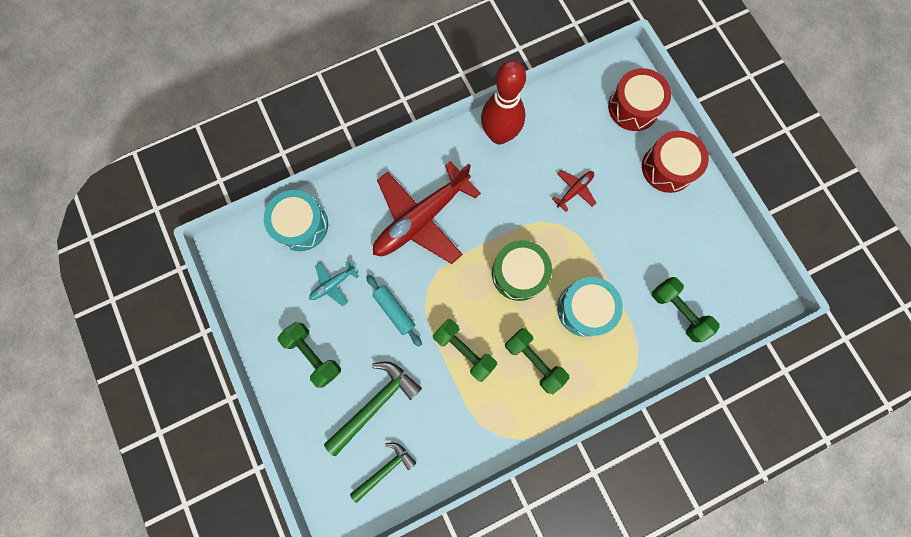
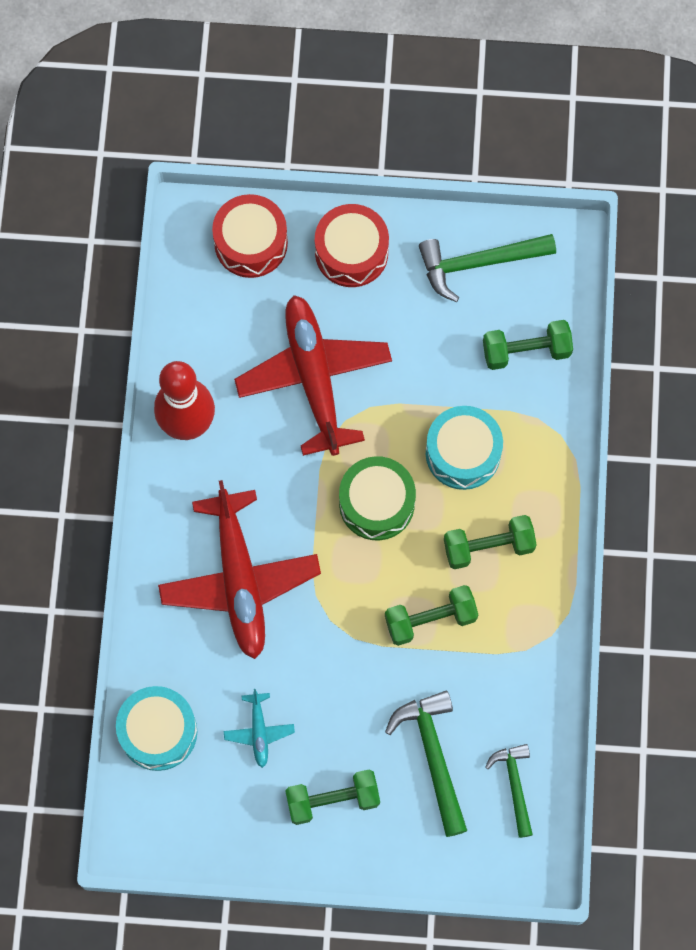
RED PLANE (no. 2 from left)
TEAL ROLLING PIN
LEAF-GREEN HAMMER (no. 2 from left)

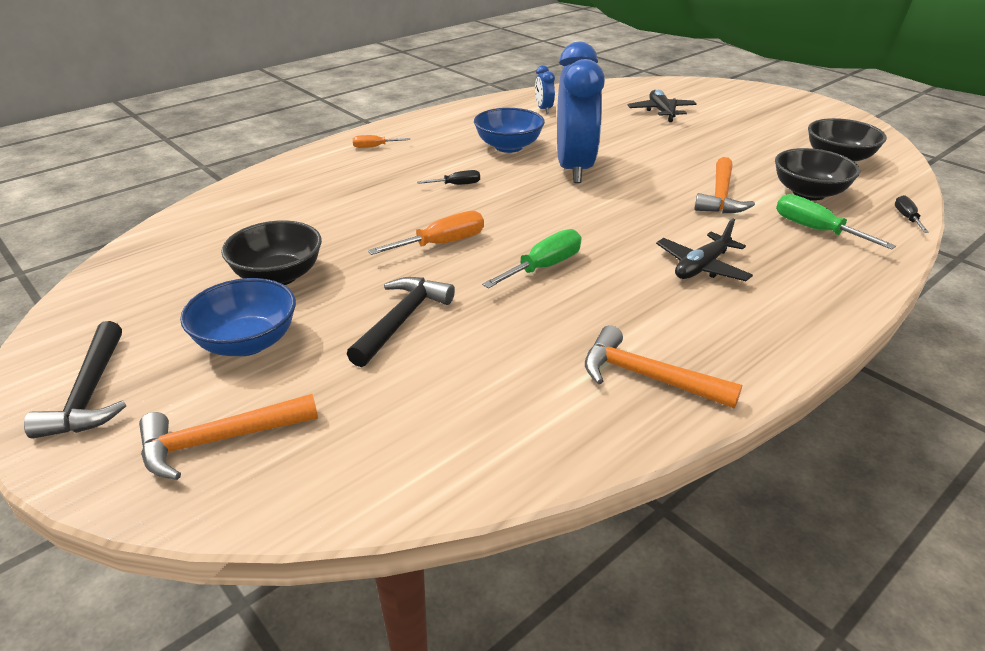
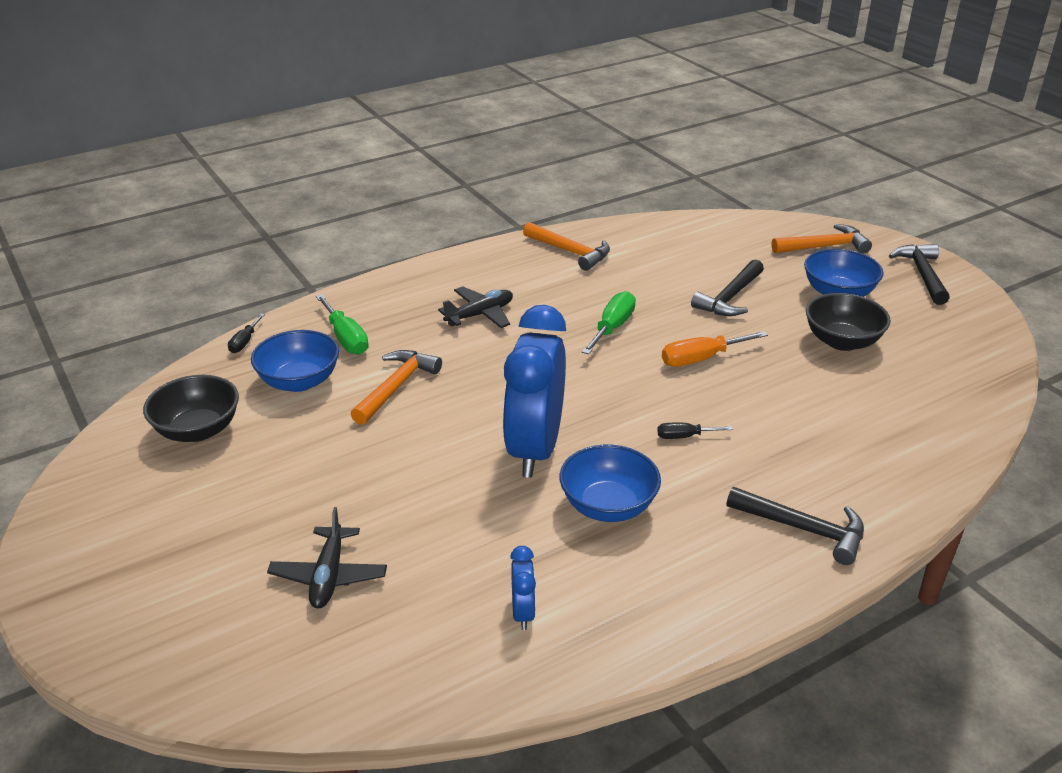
BLACK HAMMER (no. 2 from left)
BLUE SERVING BOWL (no. 1 from left)
LEAF-GREEN FLAT SCREWDRIVER (no. 2 from left)

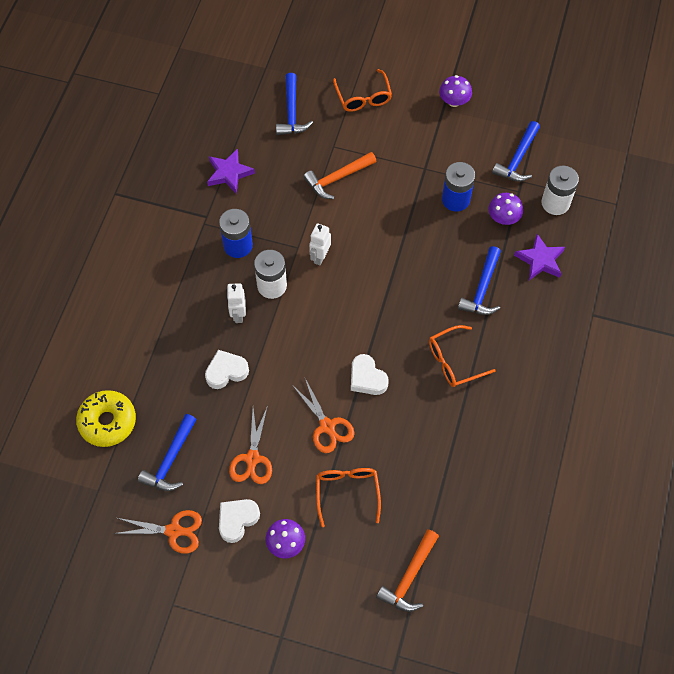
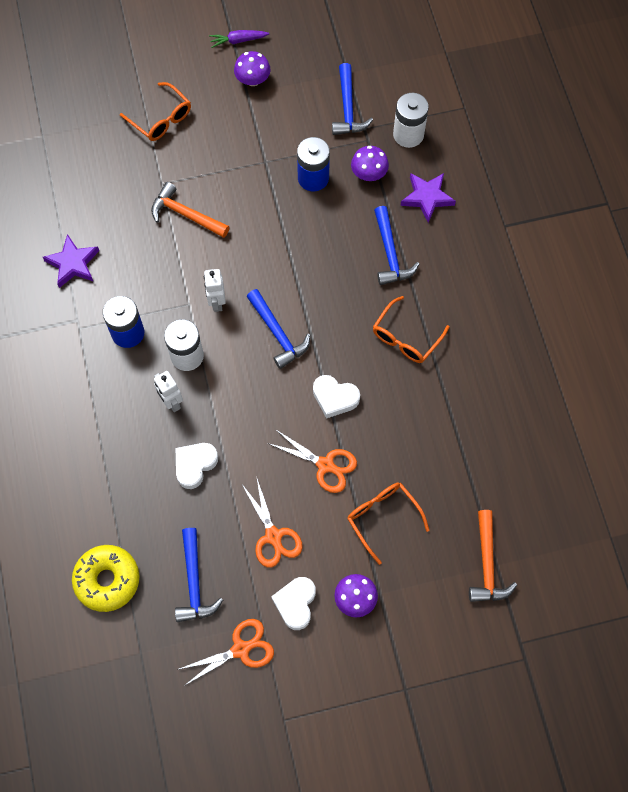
BLUE HAMMER (no. 2 from left)
BRIGHT ORANGE HAMMER (no. 1 from left)
VIOLET TOY CARROT

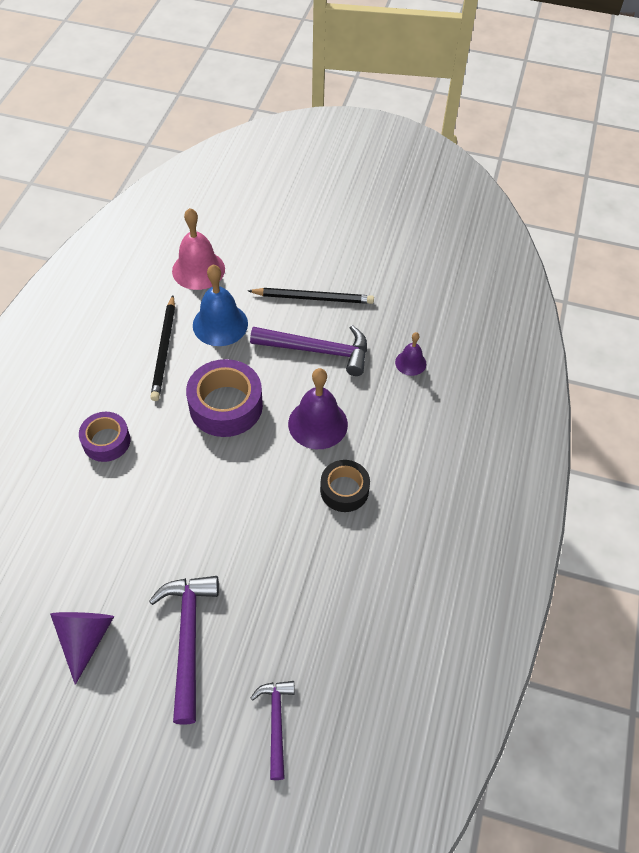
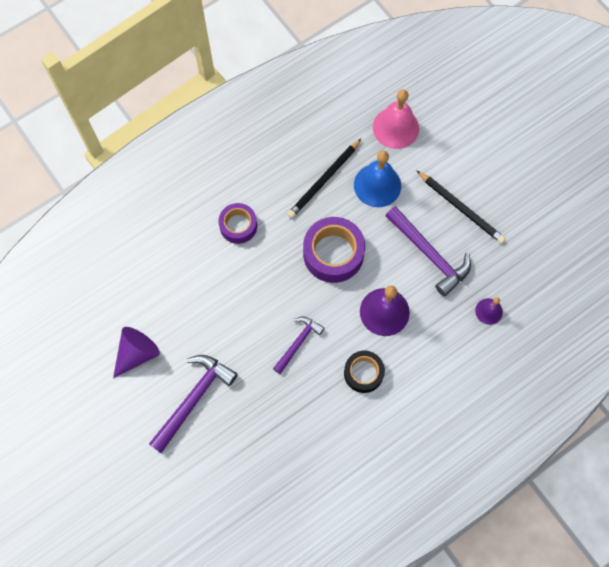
VIOLET HAMMER (no. 2 from left)

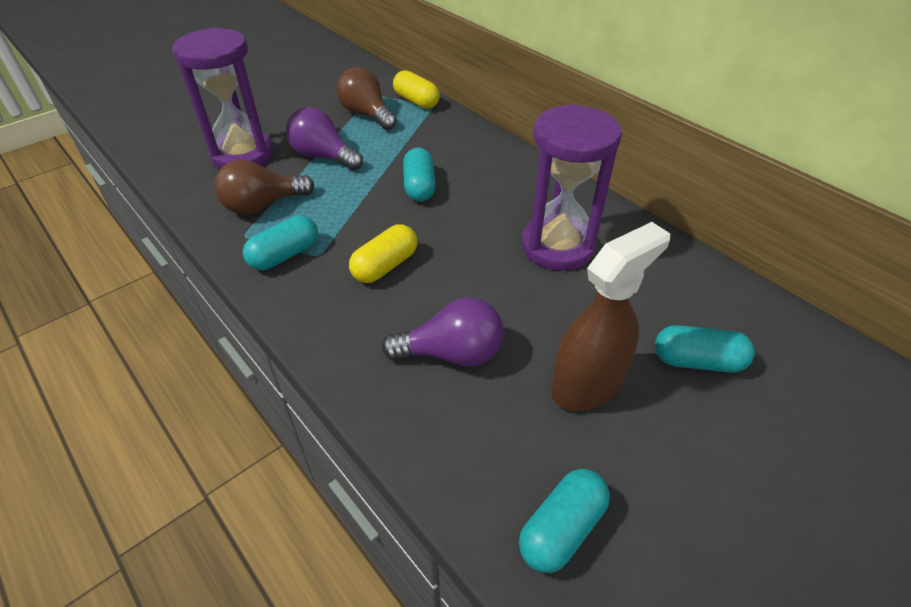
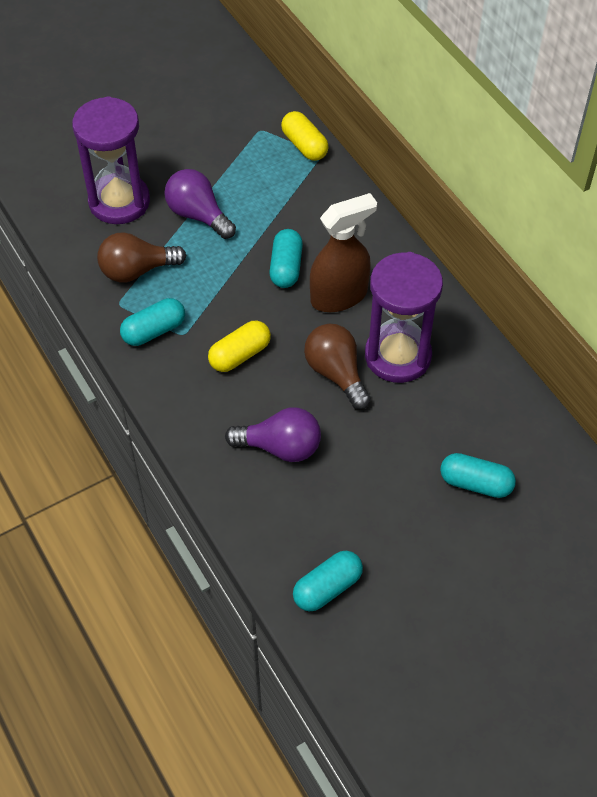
DARK BROWN LIGHT BULB (no. 2 from left)
DARK BROWN SPRAY BOTTLE

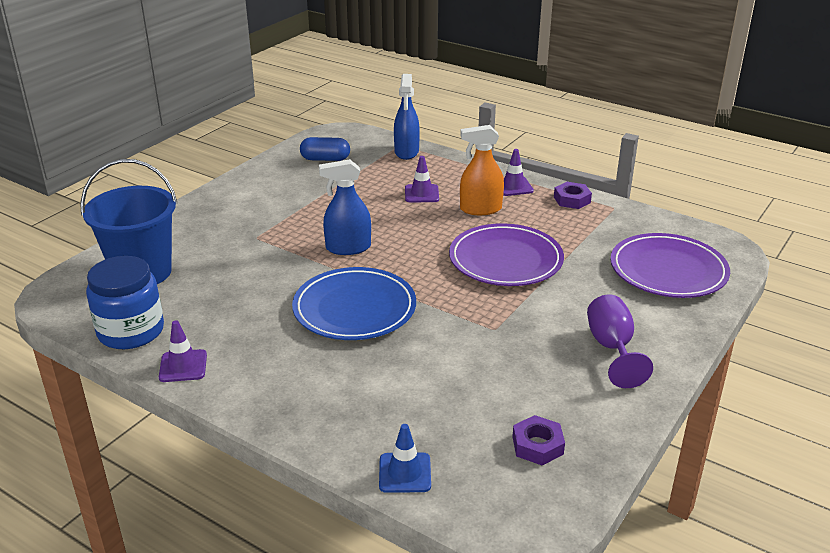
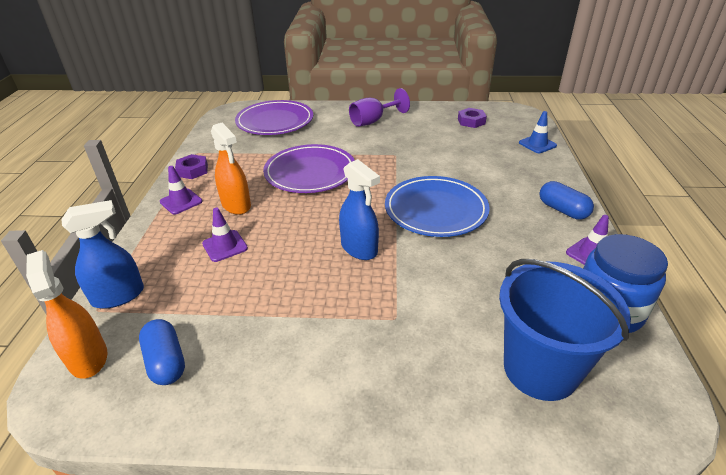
BLUE PILL (no. 2 from left)
BRIGHT ORANGE SPRAY BOTTLE (no. 1 from left)

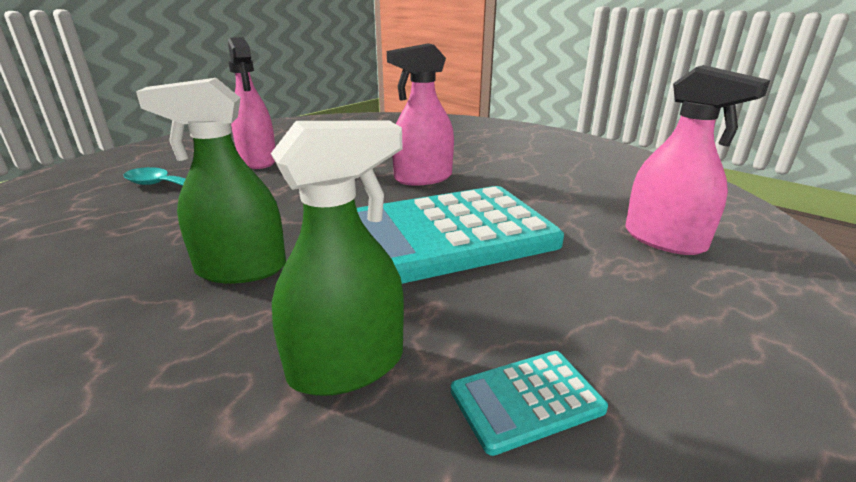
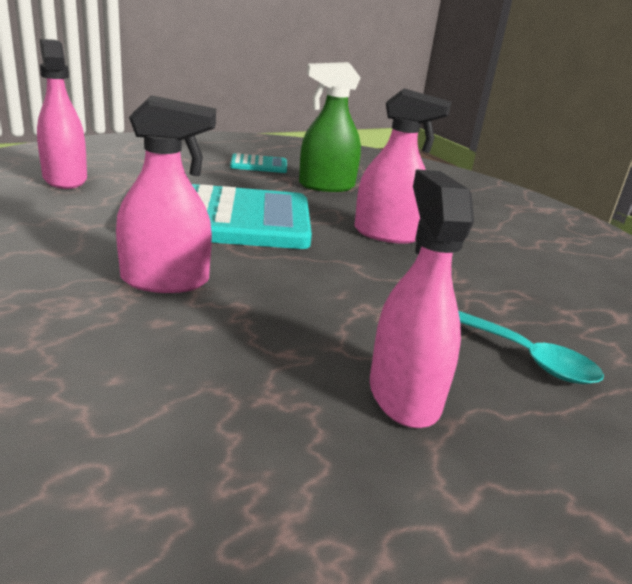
PINK SPRAY BOTTLE (no. 3 from left)

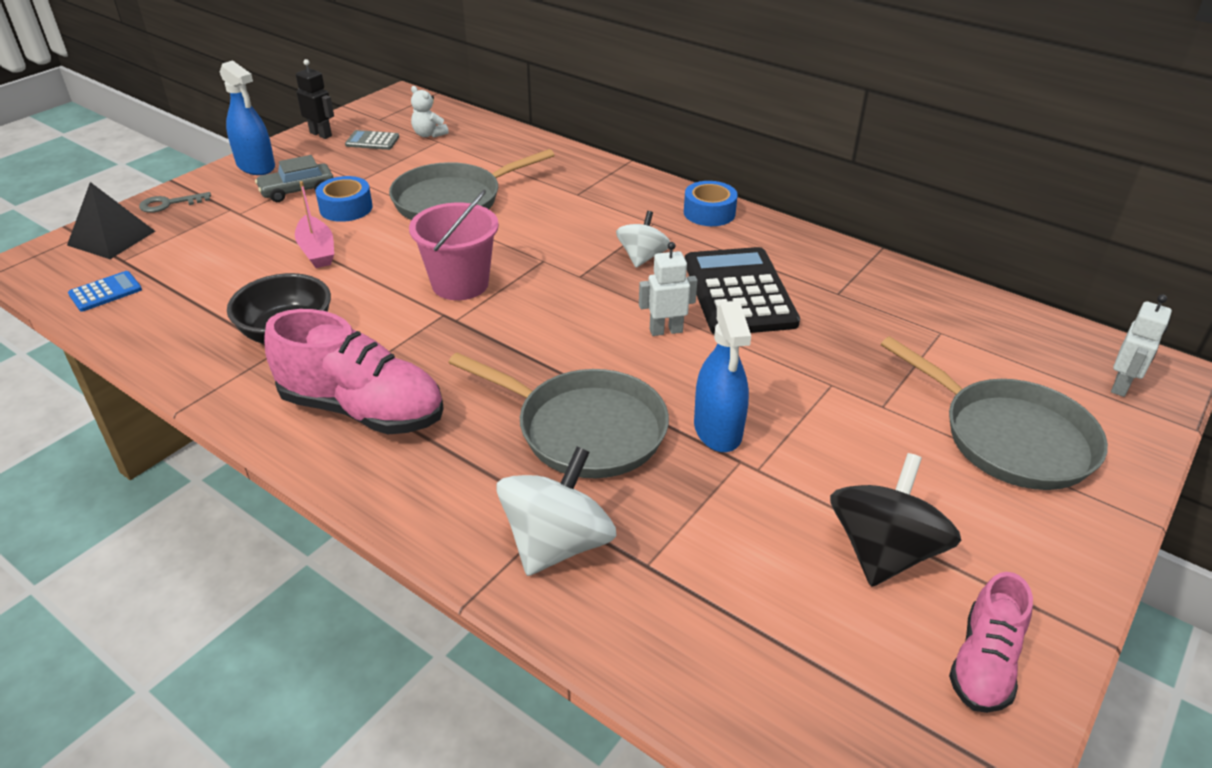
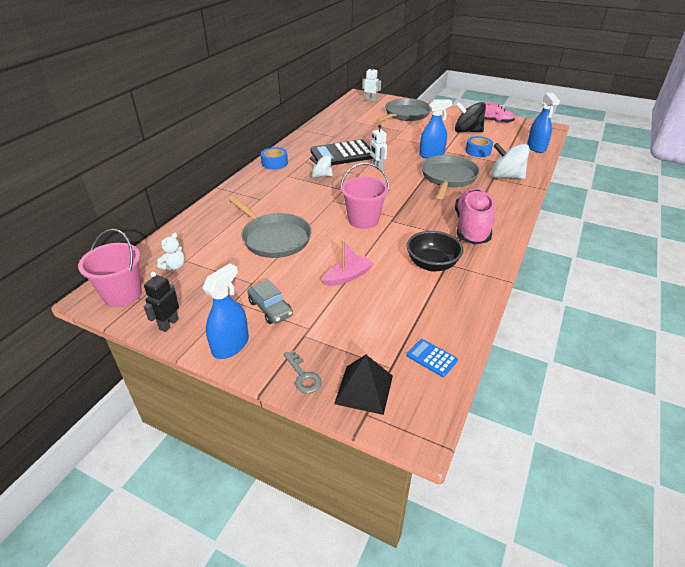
GRAY POCKET CALCULATOR
BLUE TAPE (no. 2 from left)
BLUE SPRAY BOTTLE (no. 3 from left)
PINK BUCKET (no. 1 from left)

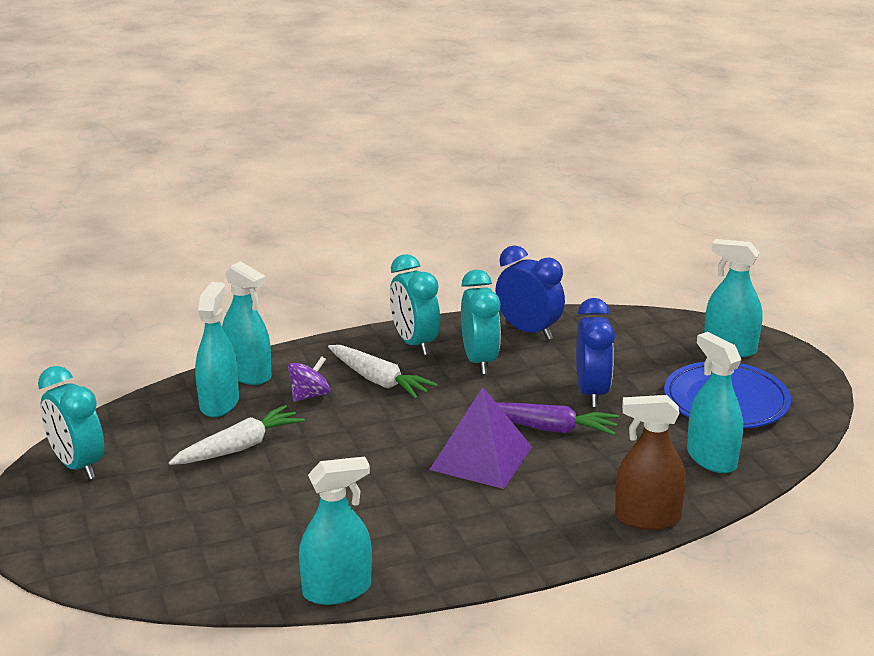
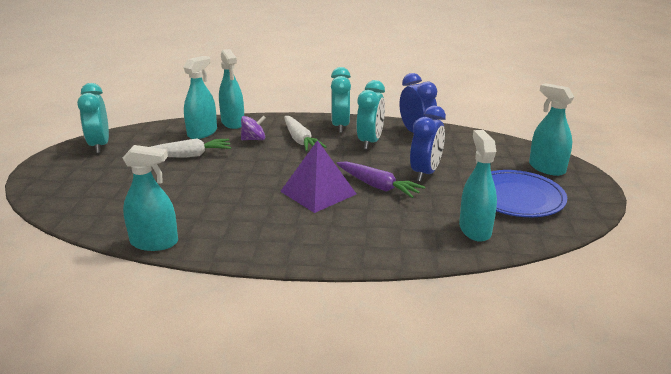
DARK BROWN SPRAY BOTTLE

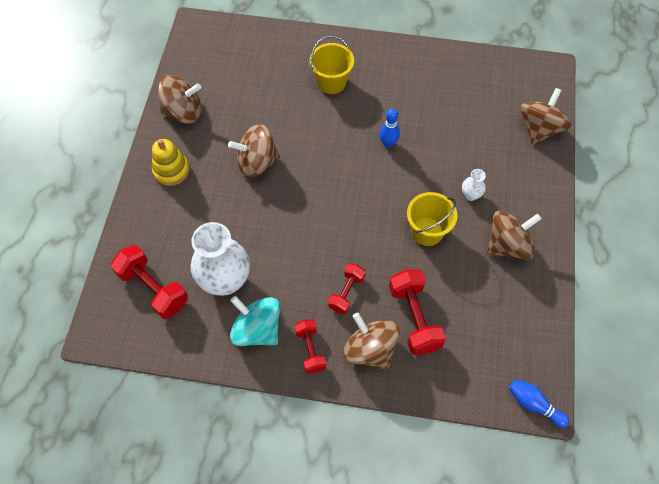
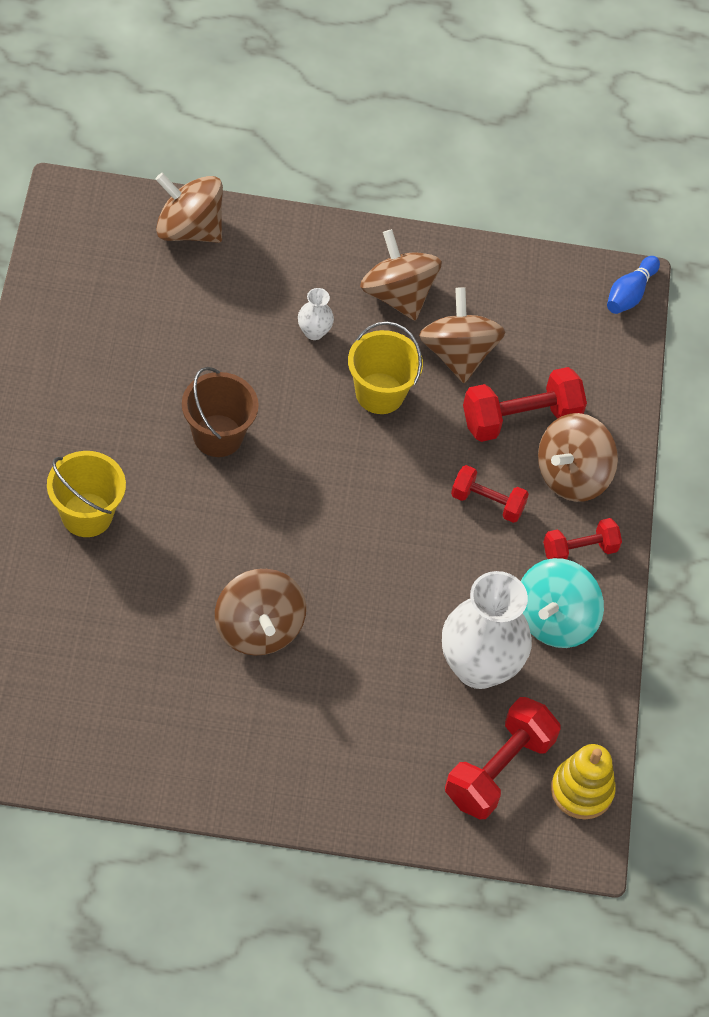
DARK BROWN TOY TOP (no. 4 from left)
DARK BROWN BUCKET
YELLOW RING STACKER

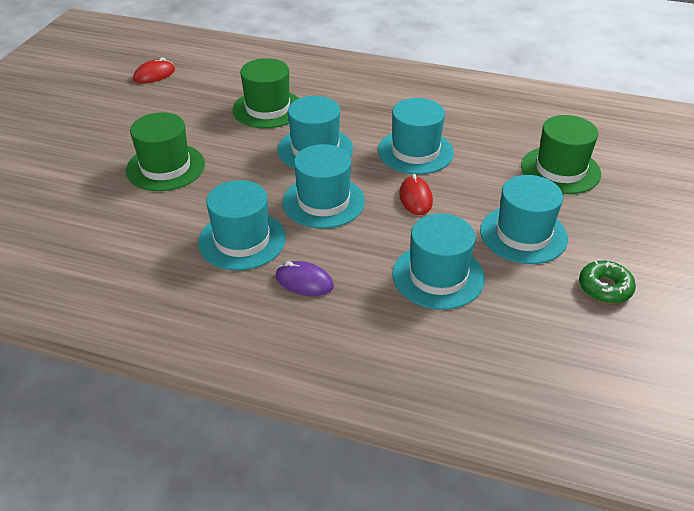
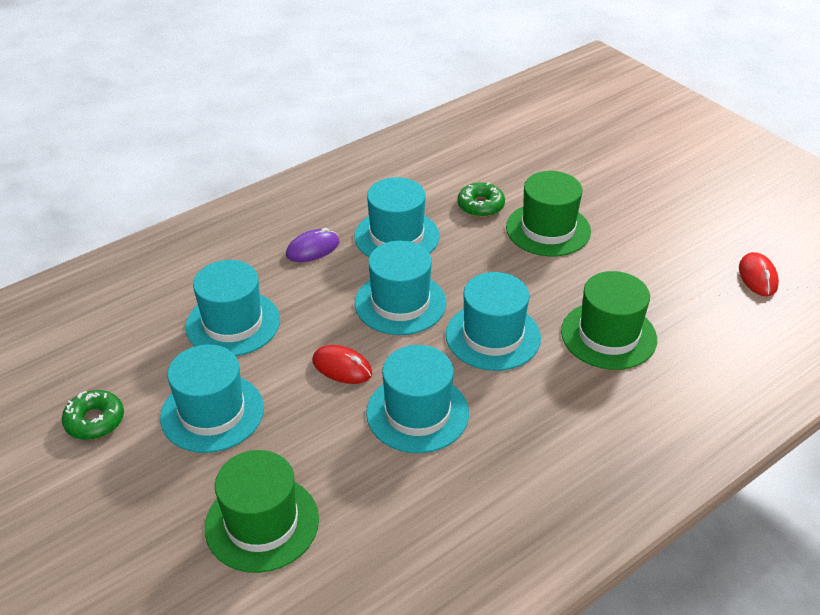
LEAF-GREEN GLAZED DONUT (no. 2 from left)

